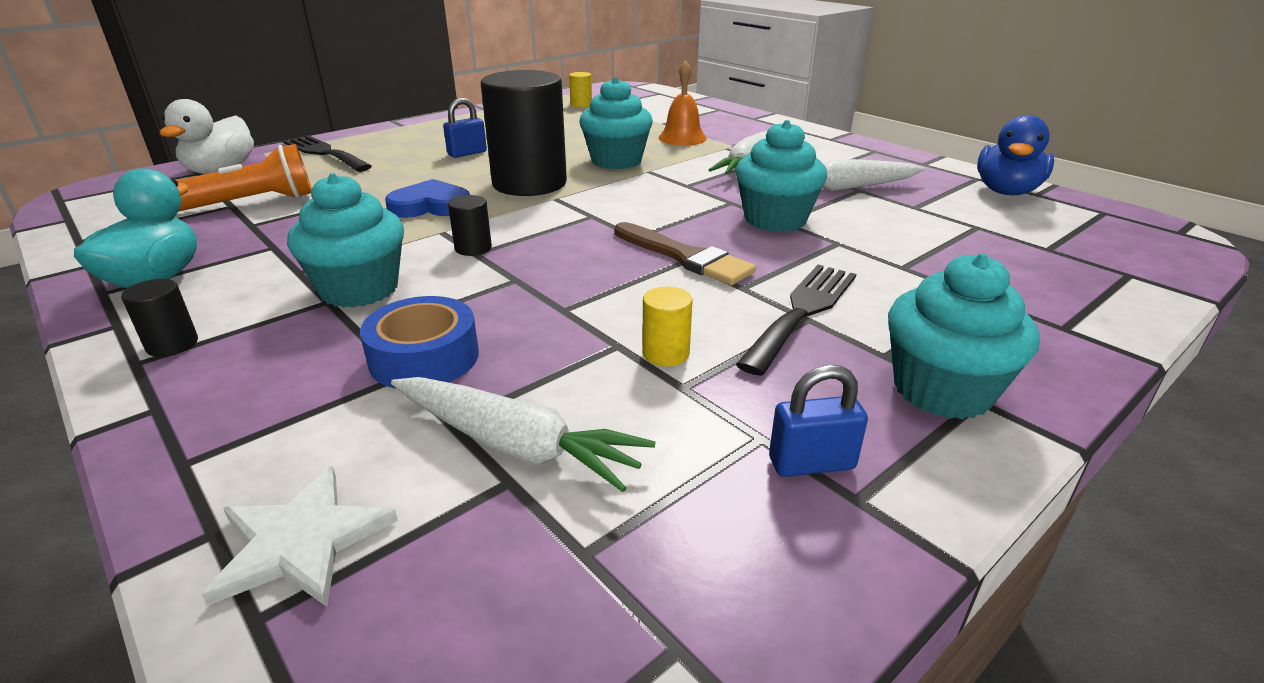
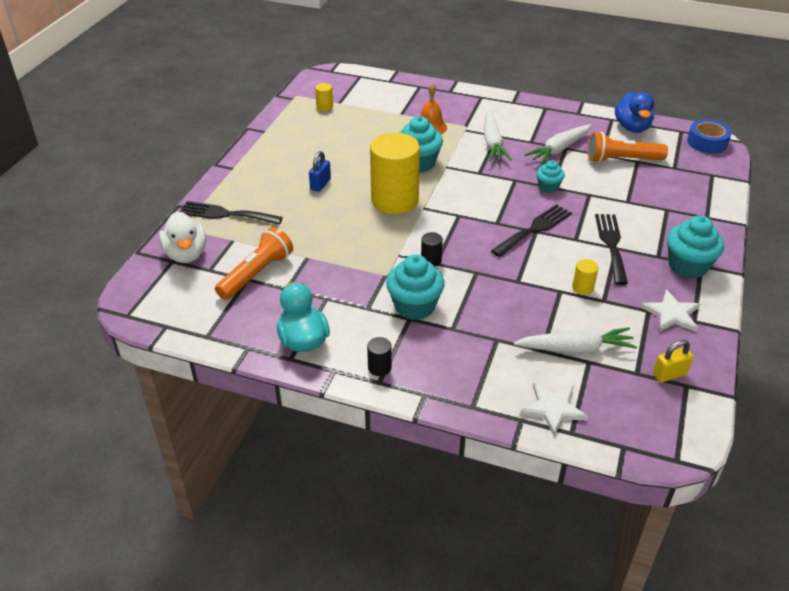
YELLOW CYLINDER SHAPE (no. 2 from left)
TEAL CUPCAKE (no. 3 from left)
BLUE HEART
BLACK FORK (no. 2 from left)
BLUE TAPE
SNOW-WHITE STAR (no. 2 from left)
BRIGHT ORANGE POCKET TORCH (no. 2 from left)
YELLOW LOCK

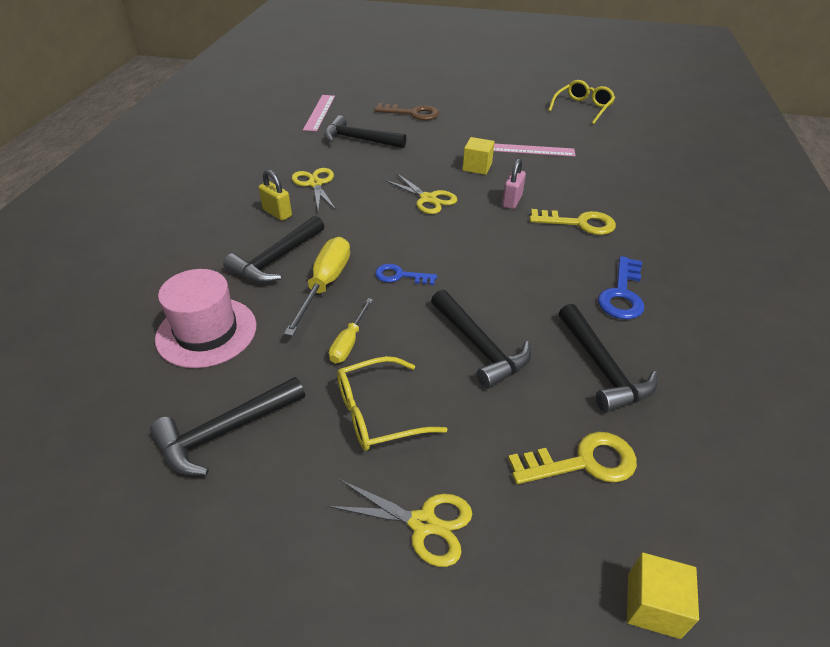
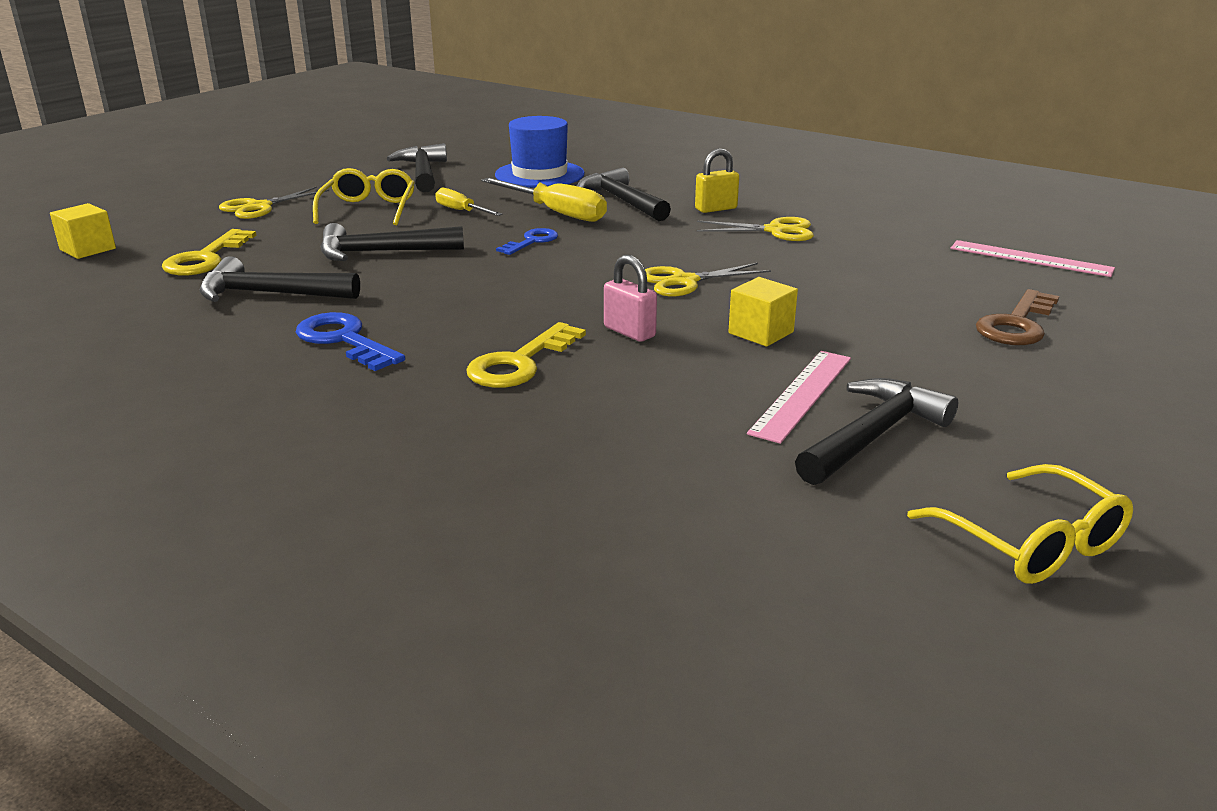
BLACK HAMMER (no. 5 from left)
BLUE TOP HAT

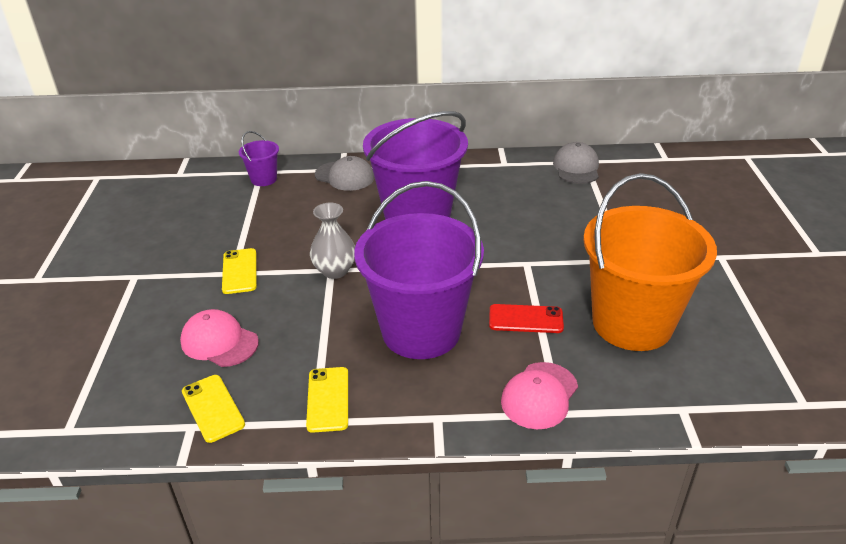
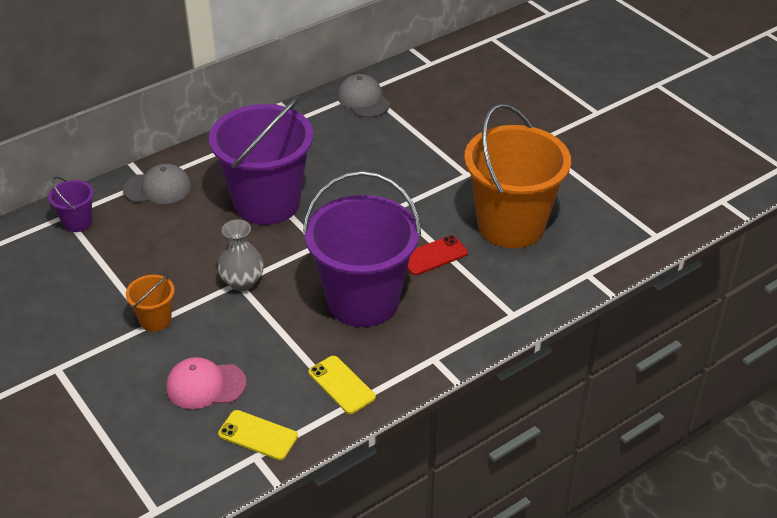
BRIGHT ORANGE BUCKET (no. 1 from left)
PINK BASEBALL CAP (no. 2 from left in the first image)

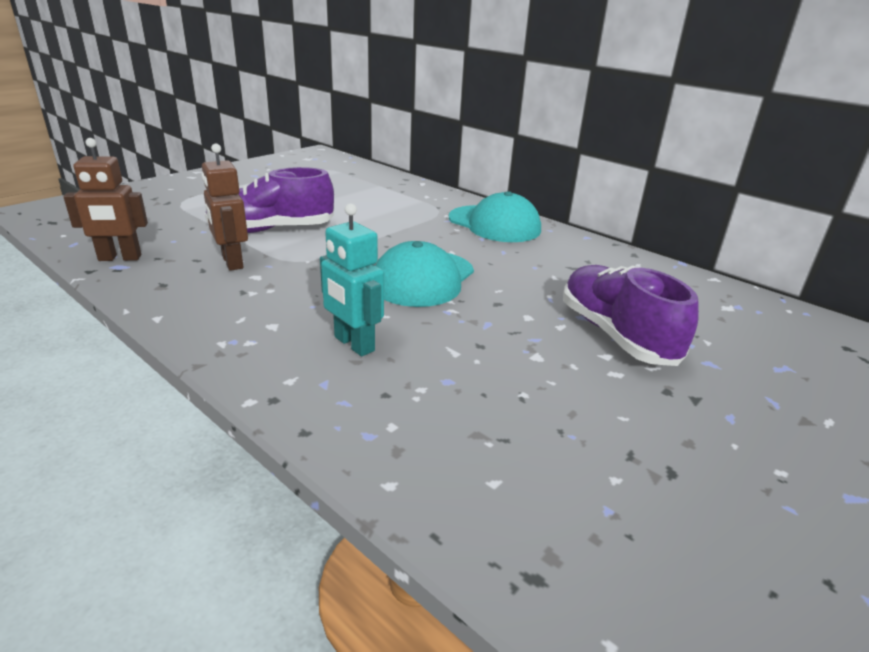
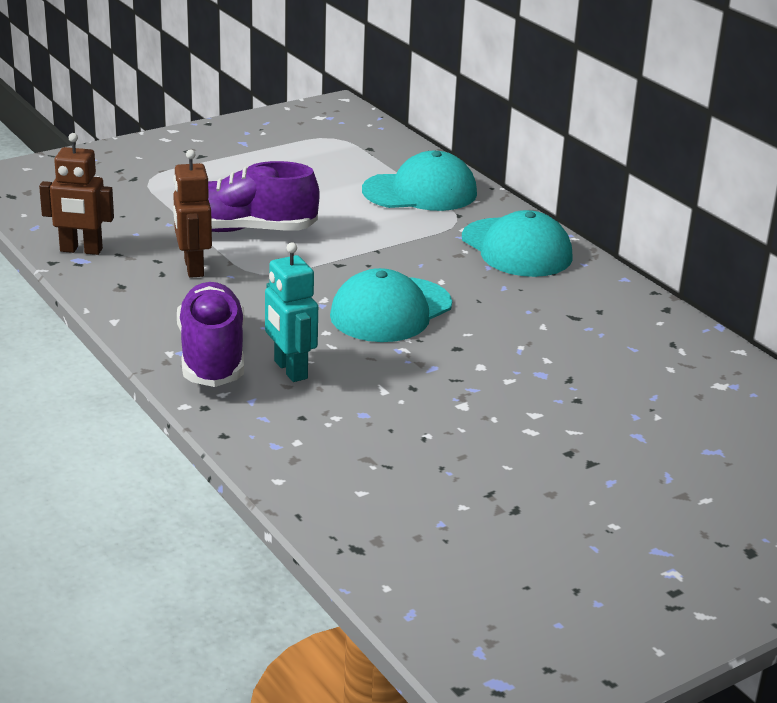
VIOLET LACE-UP SHOE (no. 1 from left)
TEAL BASEBALL CAP (no. 2 from left)

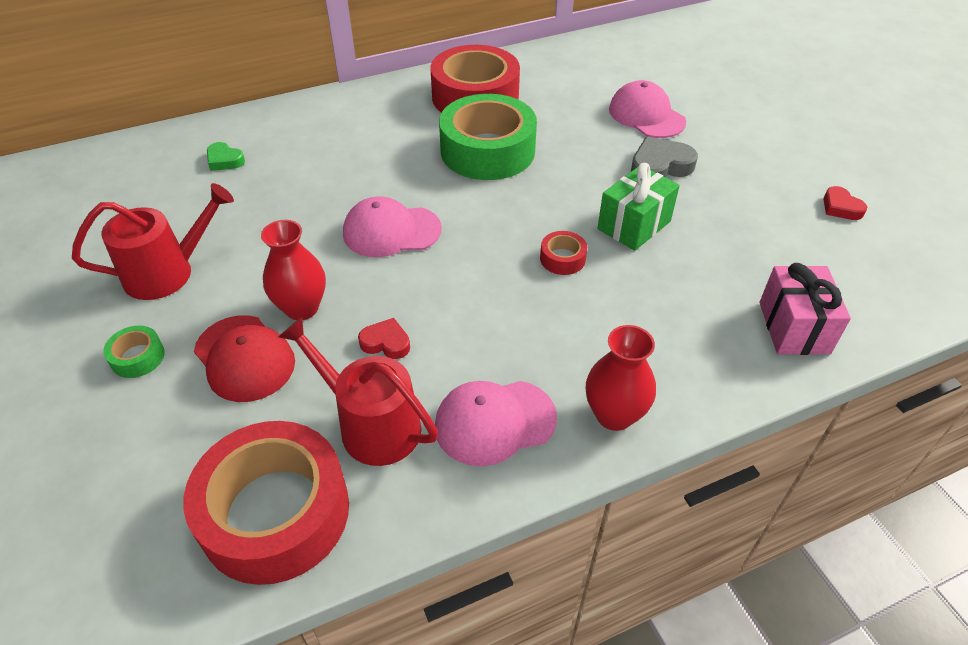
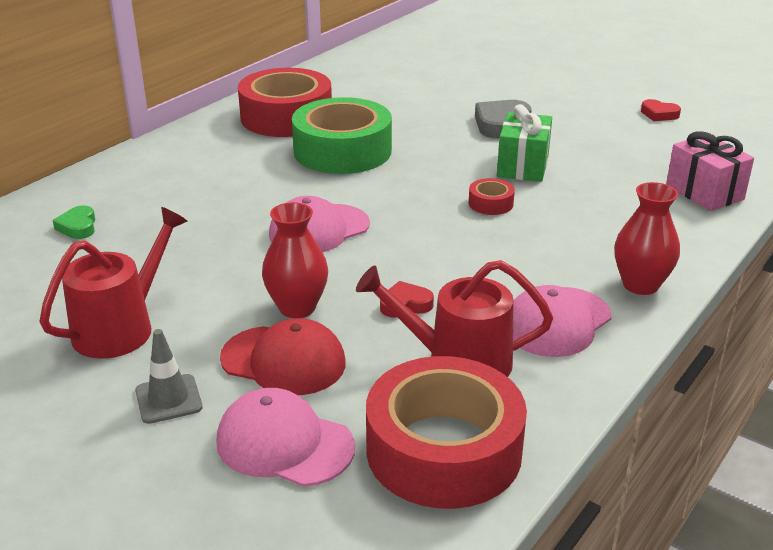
PINK BASEBALL CAP (no. 1 from left)
LEAF-GREEN HEART
GRAY SAFETY CONE

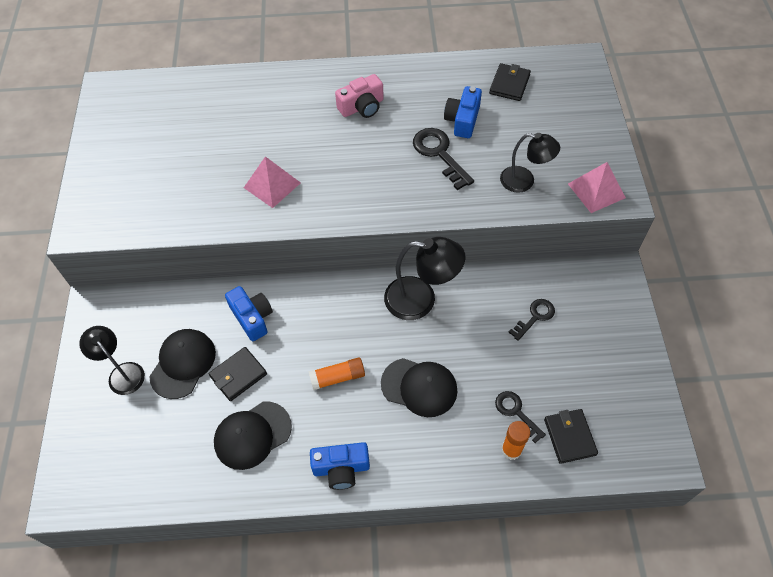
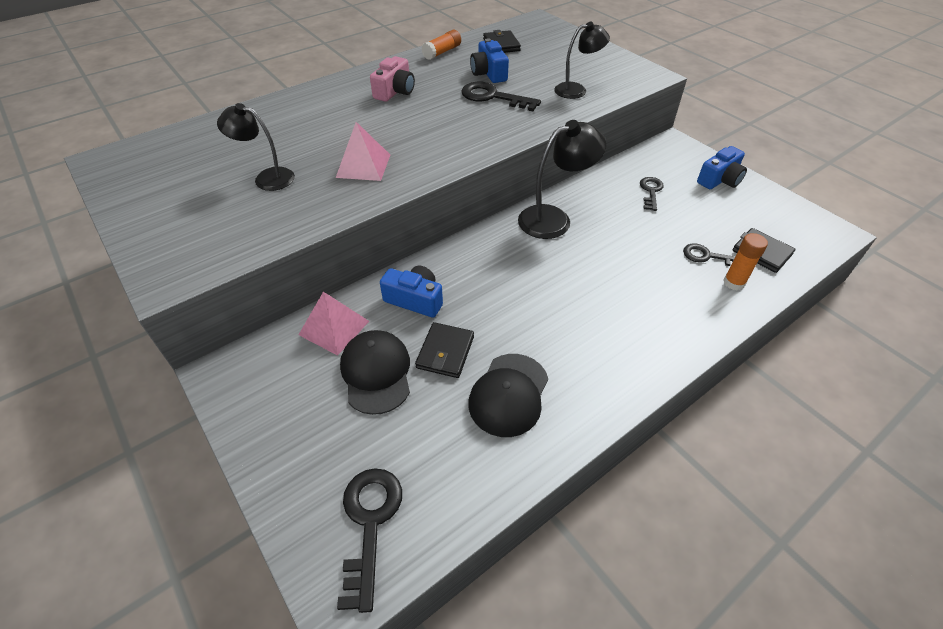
PINK SOLID PYRAMID (no. 1 from left)
BLACK READING LAMP (no. 1 from left)
BRIGHT ORANGE GLUE (no. 1 from left)
BLACK BASEBALL CAP (no. 3 from left in the first image)
BLUE PHOTO CAMERA (no. 3 from left)
BLACK DOOR KEY (no. 1 from left)

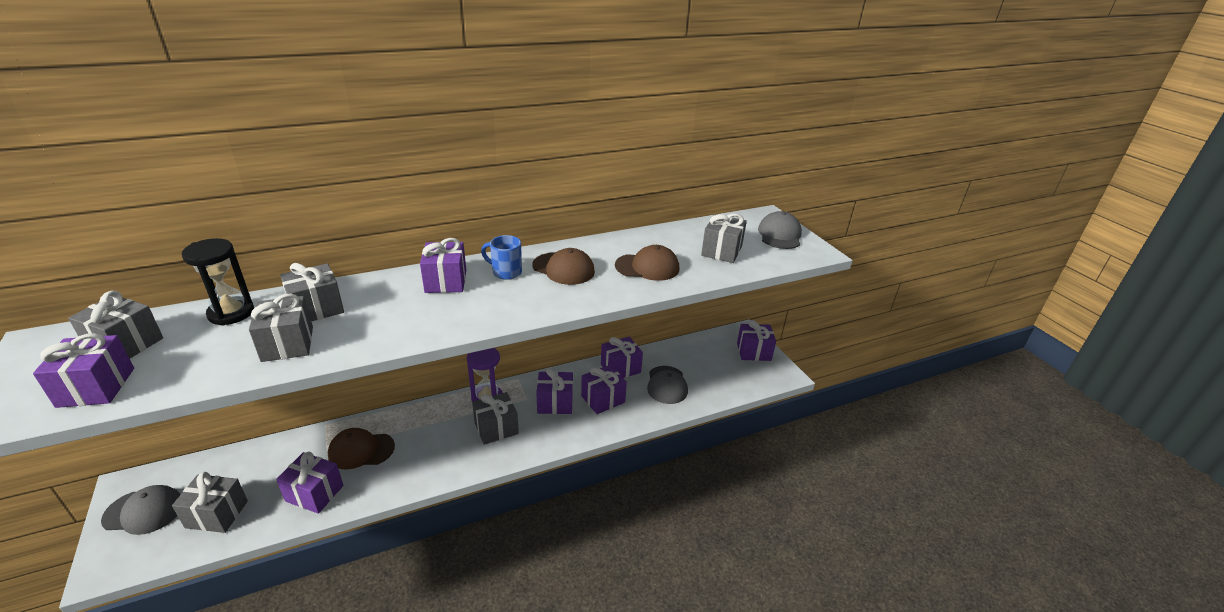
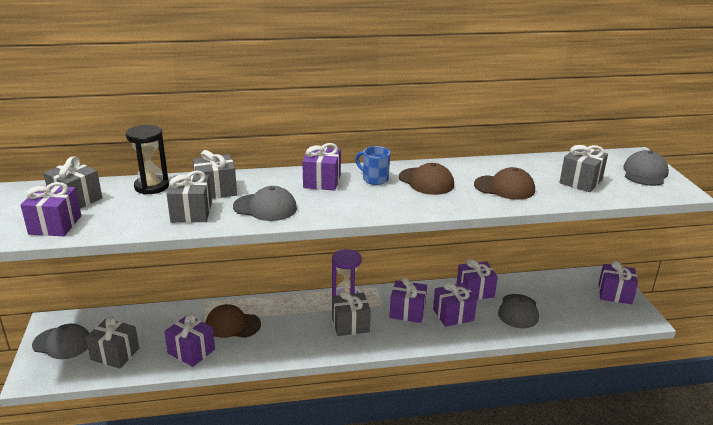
GRAY BASEBALL CAP (no. 2 from left)

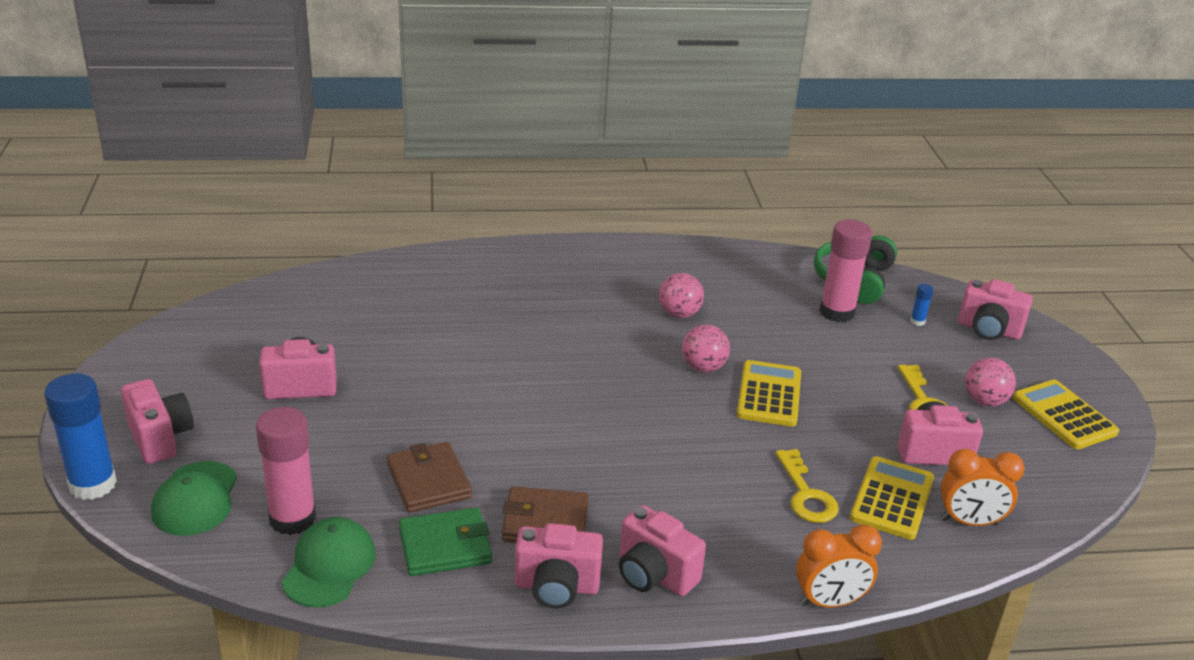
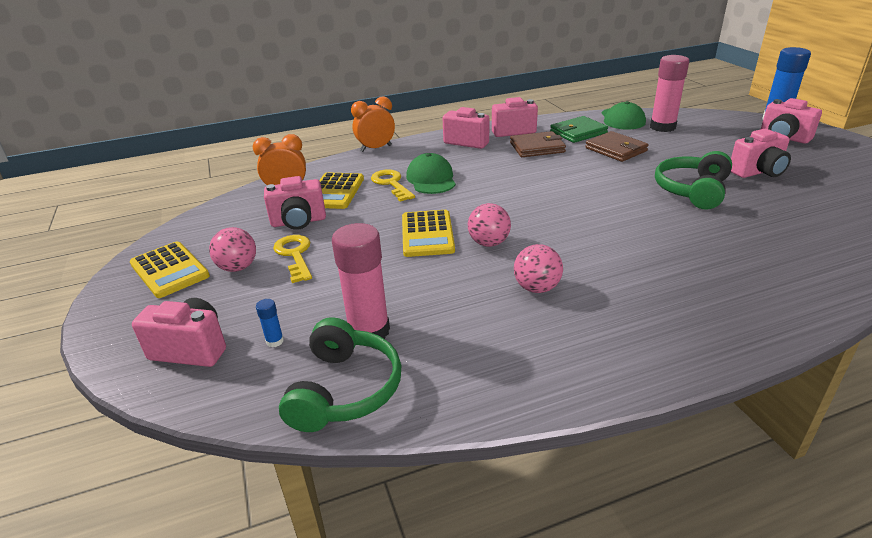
LEAF-GREEN BASEBALL CAP (no. 1 from left)
LEAF-GREEN HEADSET (no. 2 from left)

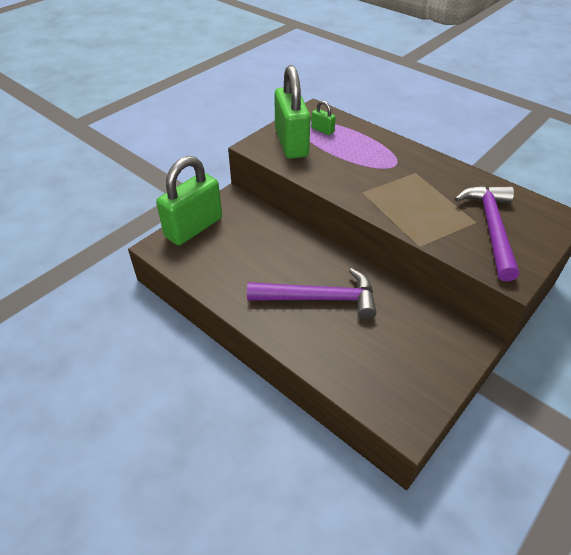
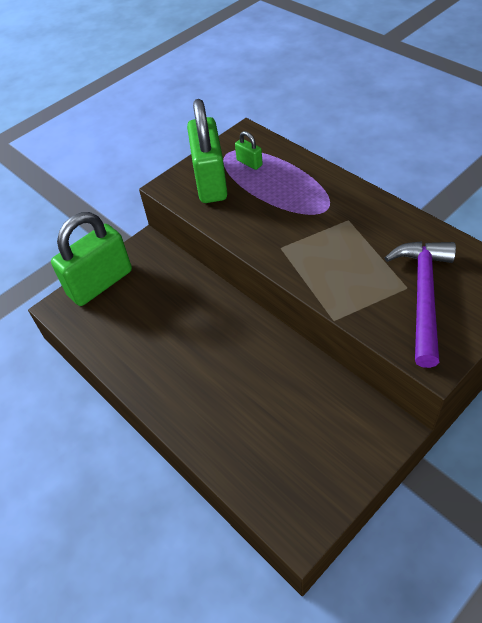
VIOLET HAMMER (no. 1 from left in the first image)

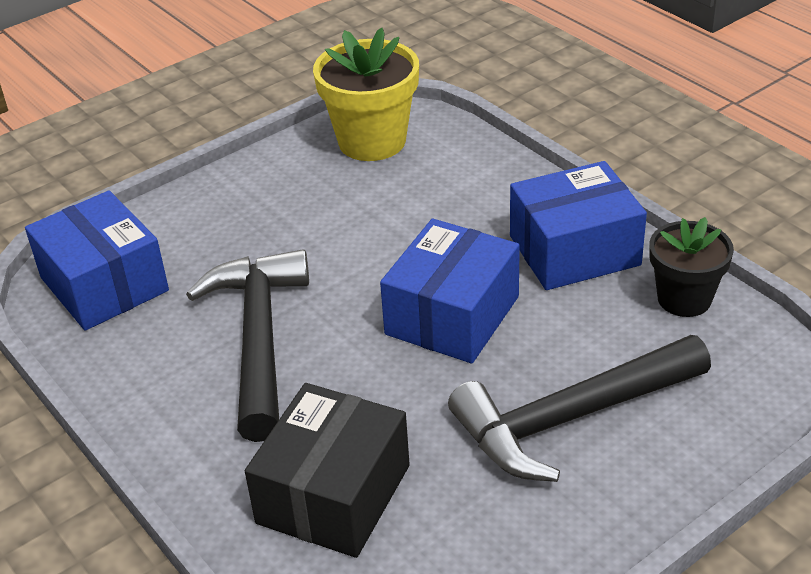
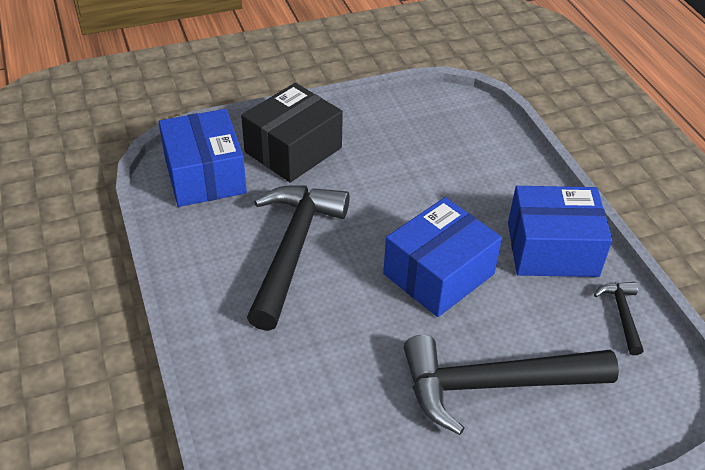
YELLOW PLANT POT
BLACK HAMMER (no. 3 from left)
BLACK PACKAGE

